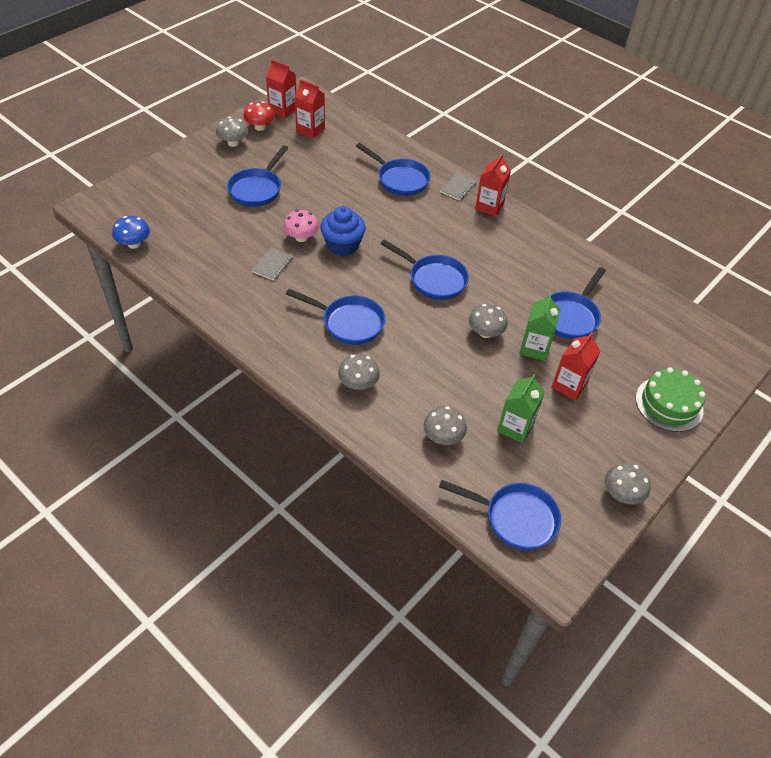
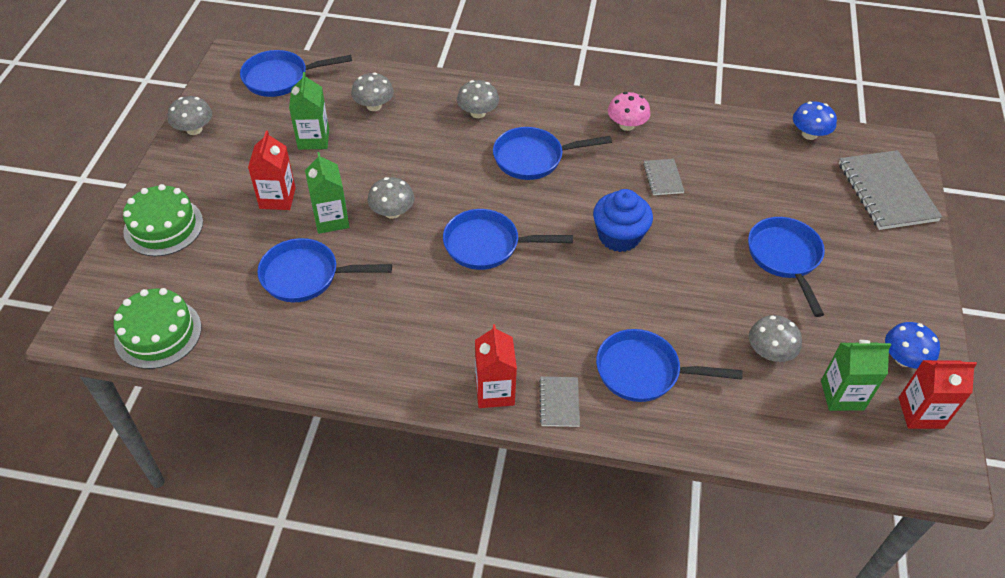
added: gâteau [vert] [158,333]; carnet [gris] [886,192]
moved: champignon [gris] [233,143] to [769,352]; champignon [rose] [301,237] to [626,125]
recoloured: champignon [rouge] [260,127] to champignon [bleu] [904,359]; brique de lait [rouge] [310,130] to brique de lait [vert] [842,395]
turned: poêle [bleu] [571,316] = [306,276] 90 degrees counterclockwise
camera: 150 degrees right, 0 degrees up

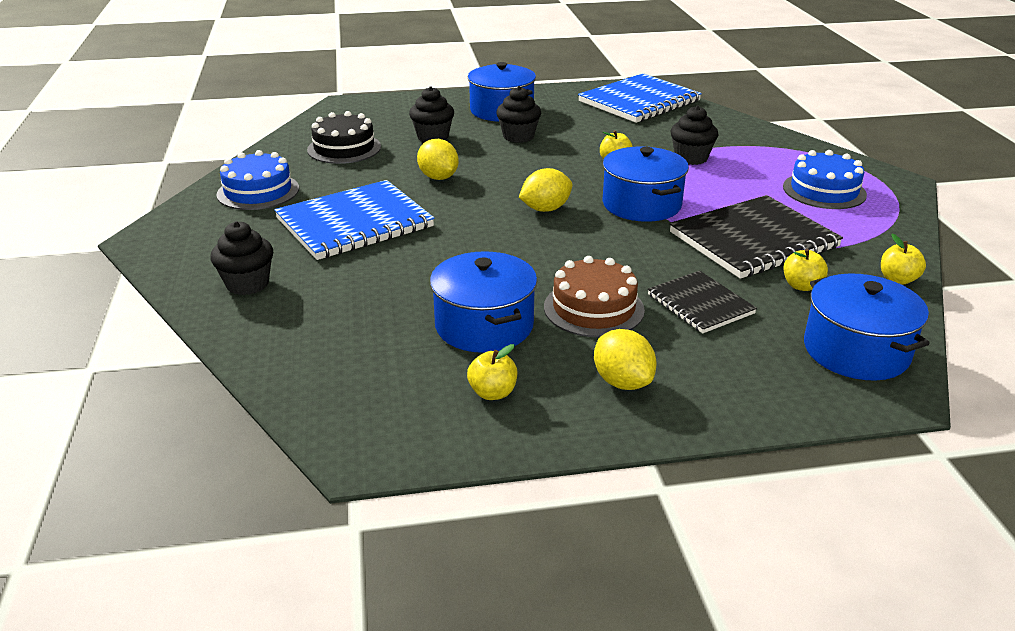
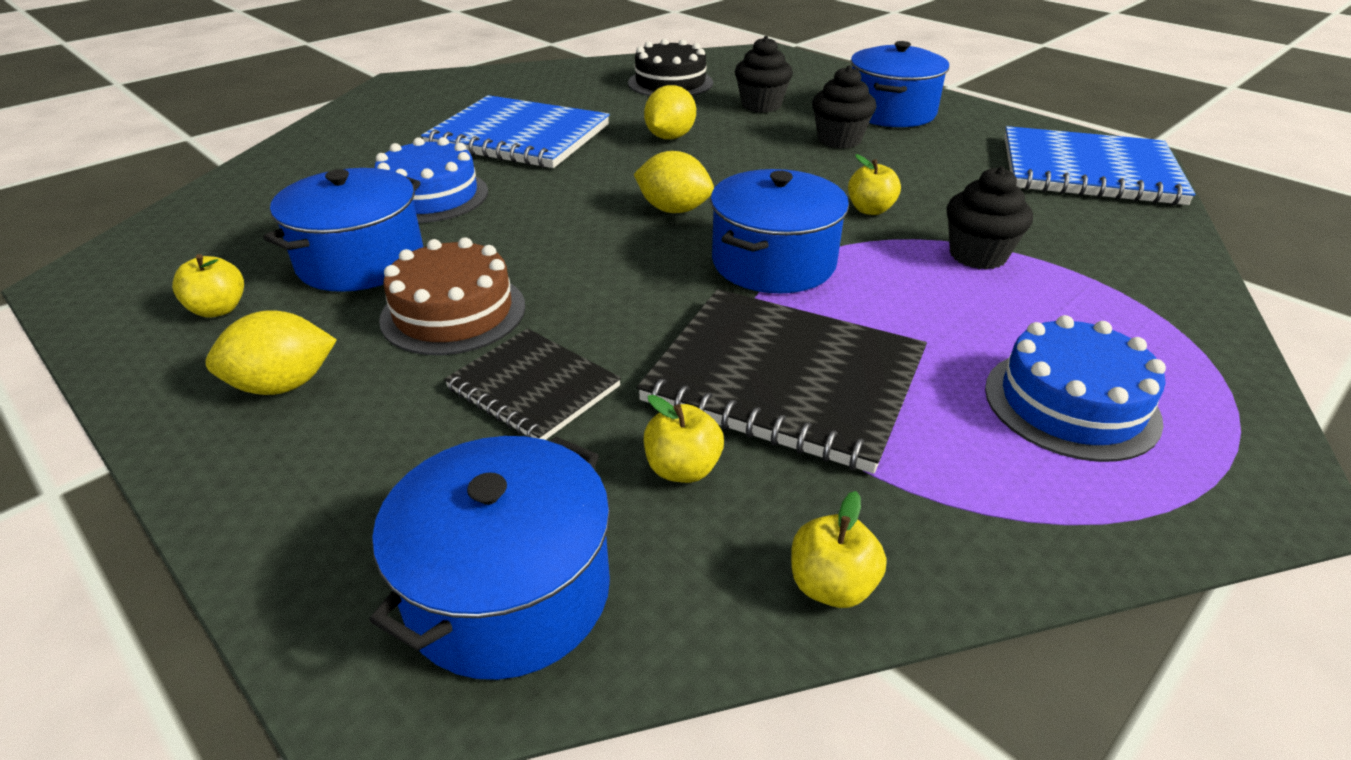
removed: muffin [noir] [247,284]
moved: gâteau [bleu] [258,191] to [430,196]
turned: citron [jaune] [622,382] = [283,385] 45 degrees clockwise; carnet [noir] [700,304] = [533,387] 75 degrees counterclockwise
camera: 55 degrees right, 5 degrees up

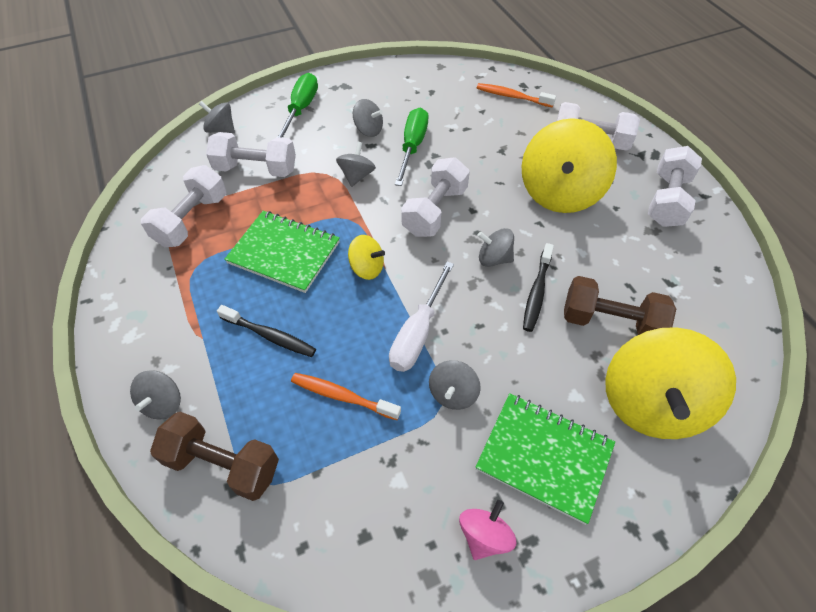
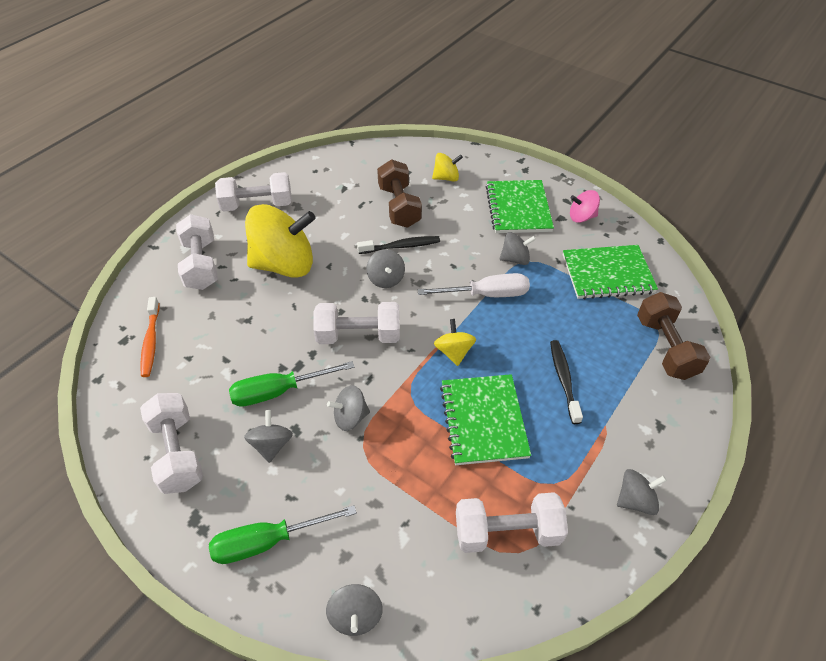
removed: brosse à dents [orange] [342,396]
added: carnet [vert] [607,274]
moved: toupie [gris] [163,403] to [635,500]; haltère [blanc] [256,169] to [178,453]
resized: toupie [jaune] [651,403] = [446,178] x0.46
camera: 120 degrees left, 5 degrees down

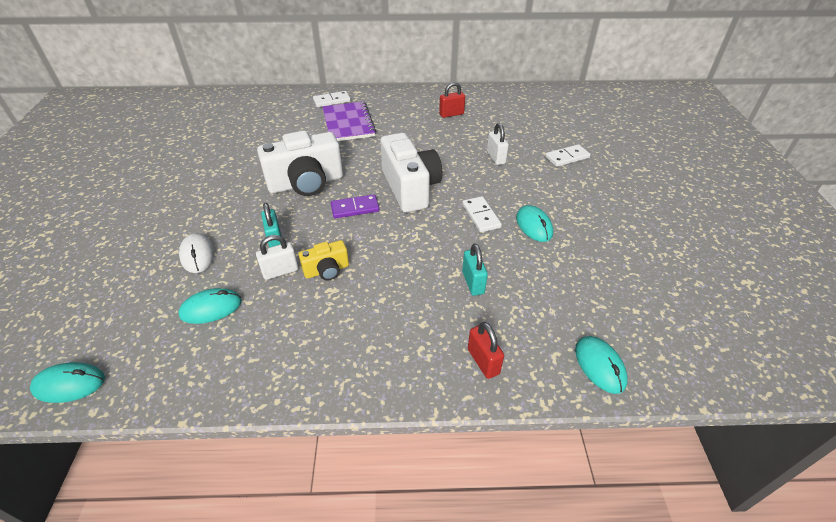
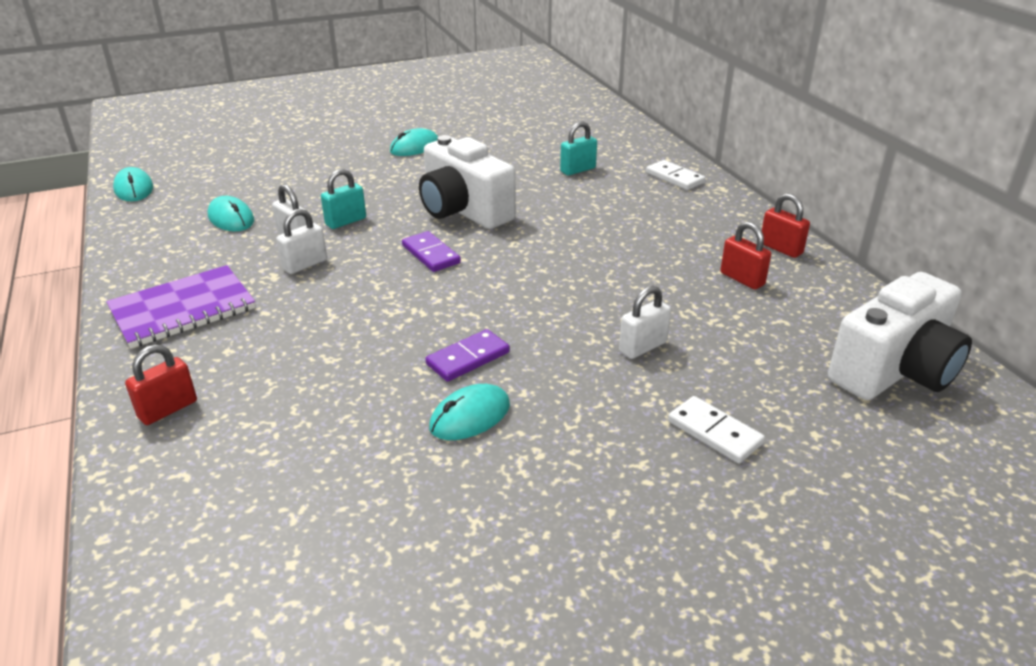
removed: souris [blanc] [197,255]
added: cadenas [rouge] [781,248]
moved: carnet [violet] [348,123] to [183,309]; appareil photo [blanc] [410,188] to [894,371]; cadenas [turquoise] [473,282] to [578,170]; souris [turquoise] [599,365] to [415,147]
replaced: appareil photo [jaune] [327,270] to cadenas [blanc] [305,265]
recoloured: domino [blanc] [481,216] to domino [violet] [468,358]
camera: 70 degrees right, 10 degrees down

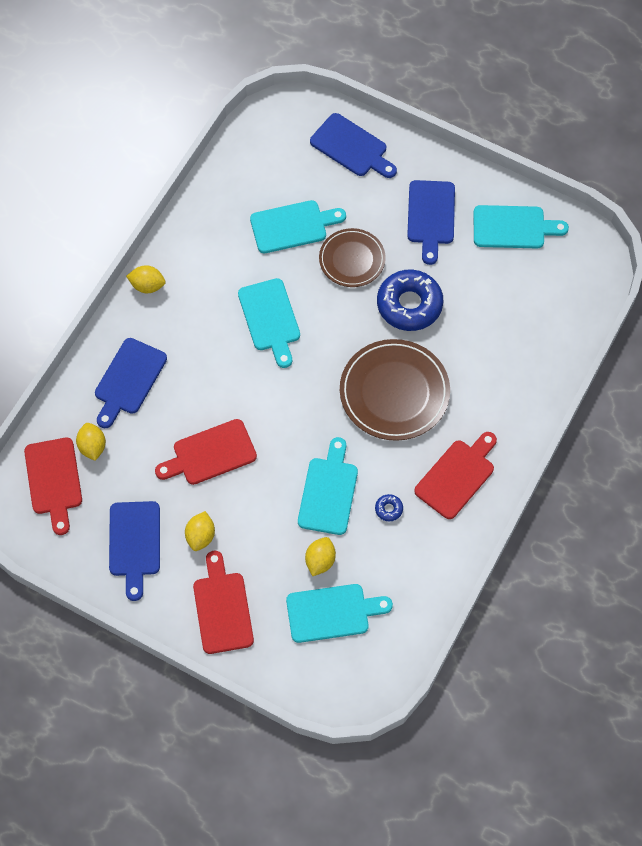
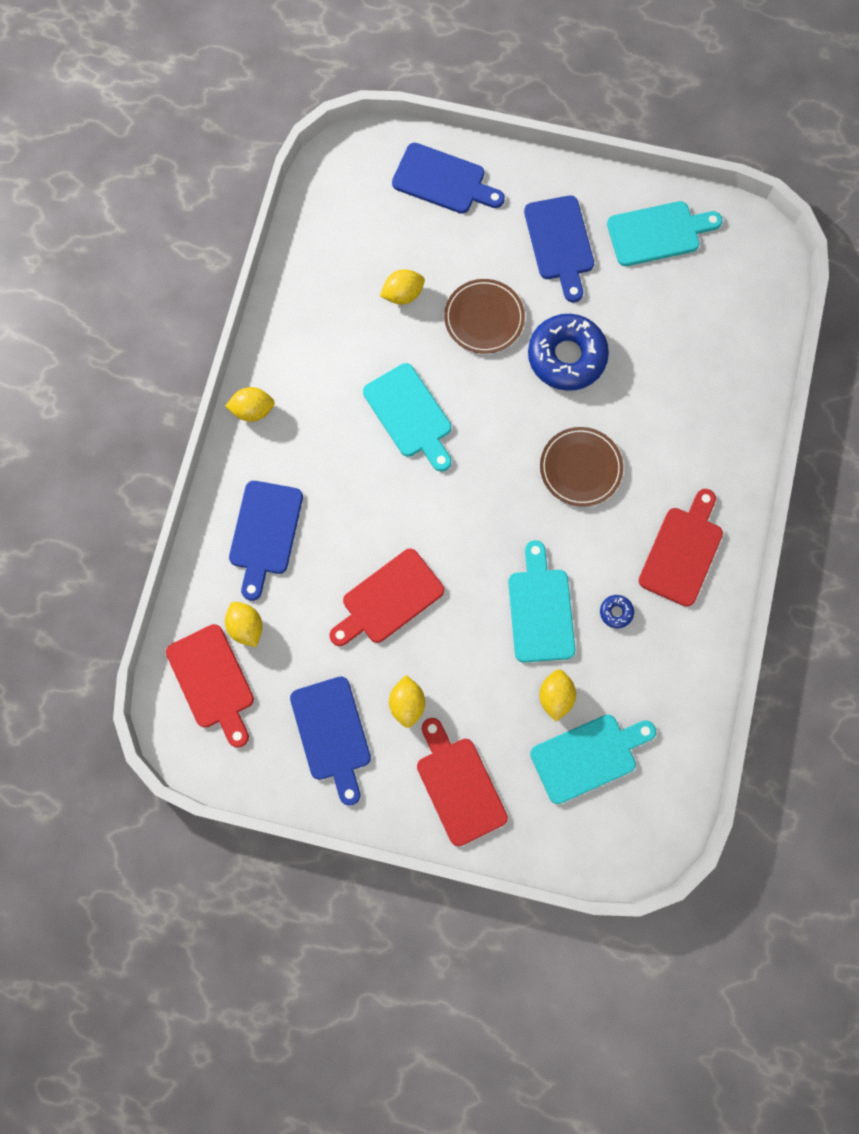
replaced: planche à découper [turquoise] [292,226] to citron [jaune] [403,294]
resized: assiette [marron] [394,392] = [580,468] x0.63
camera: 15 degrees left, 10 degrees up

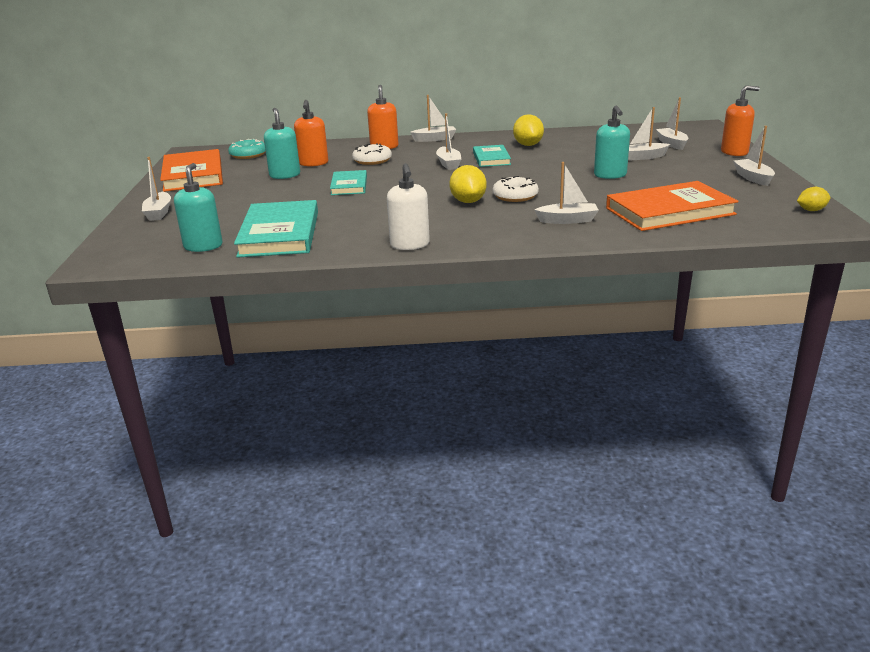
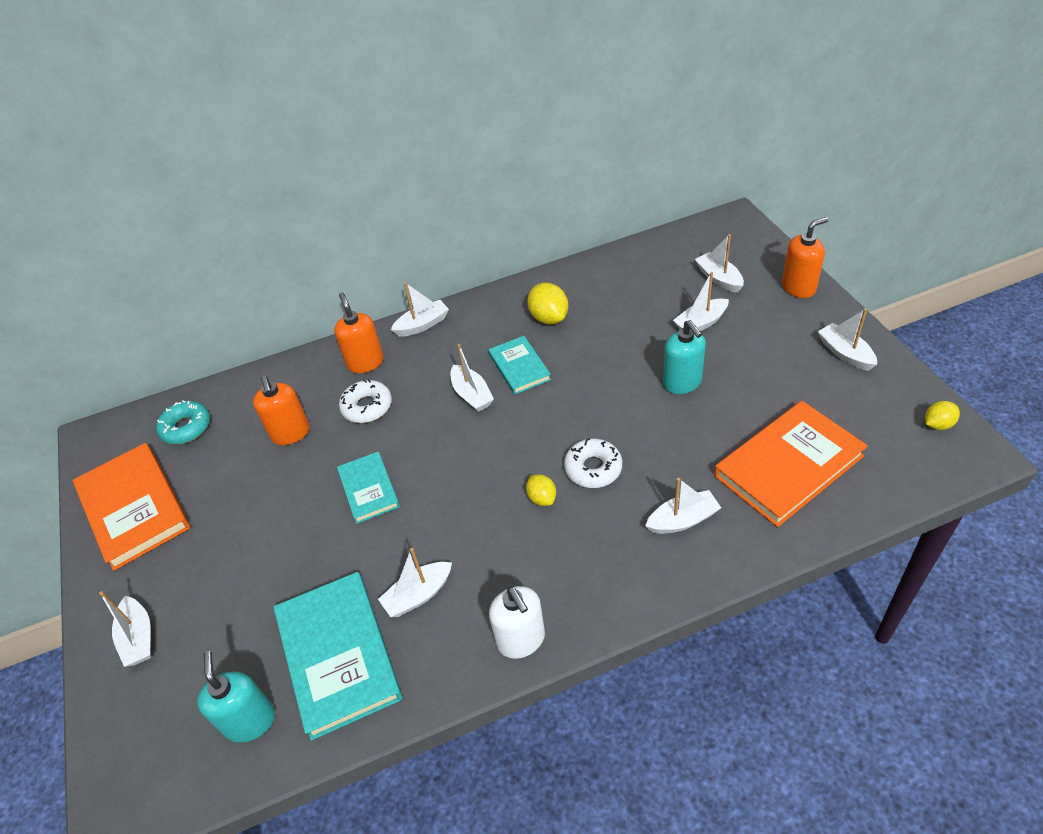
removed: distributeur de savon [turquoise] [285,175]
added: bateau [blanc] [418,595]
resized: citron [jaune] [468,201] = [542,498] x0.61
camera: 15 degrees left, 20 degrees up

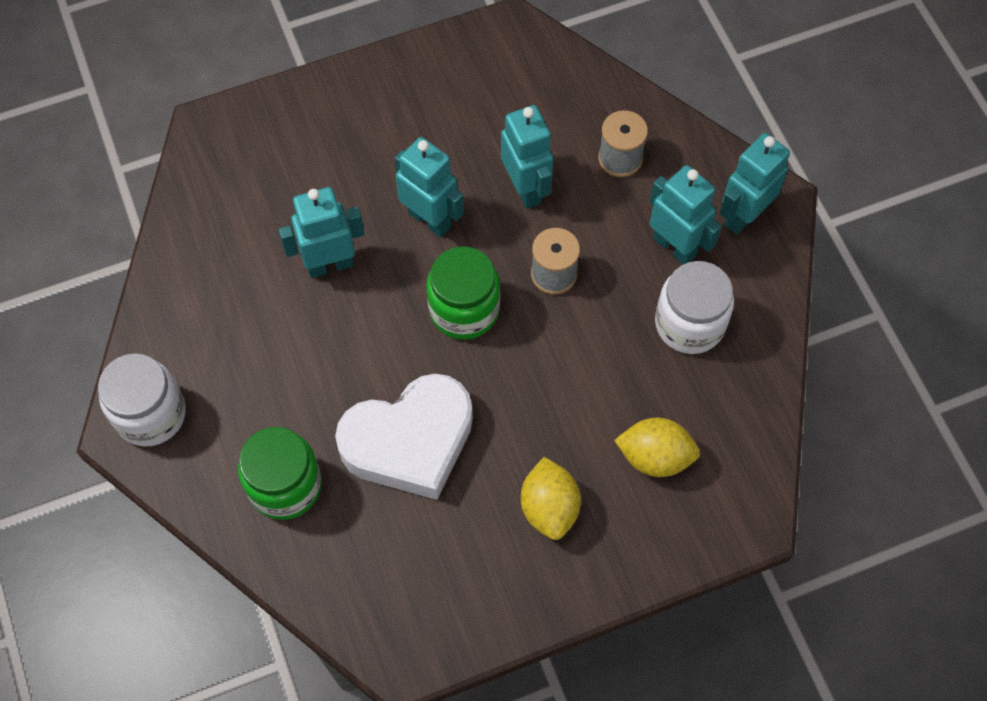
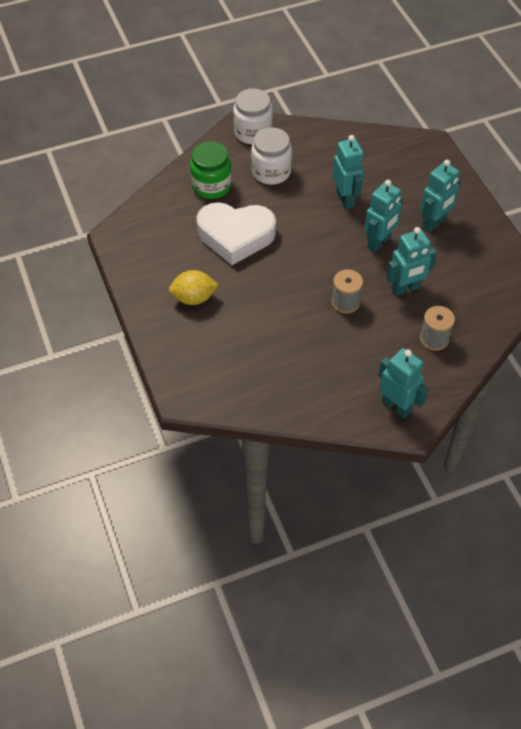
removed: bocal [vert] [464,309]; citron [jaune] [655,457]
moved: robot [turquoise] [675,246] to [434,223]; bocal [blanc] [689,324] to [271,172]
turned: cœur [blanc] [410,441] = [235,236] 60 degrees counterclockwise
camera: 90 degrees right, 10 degrees down

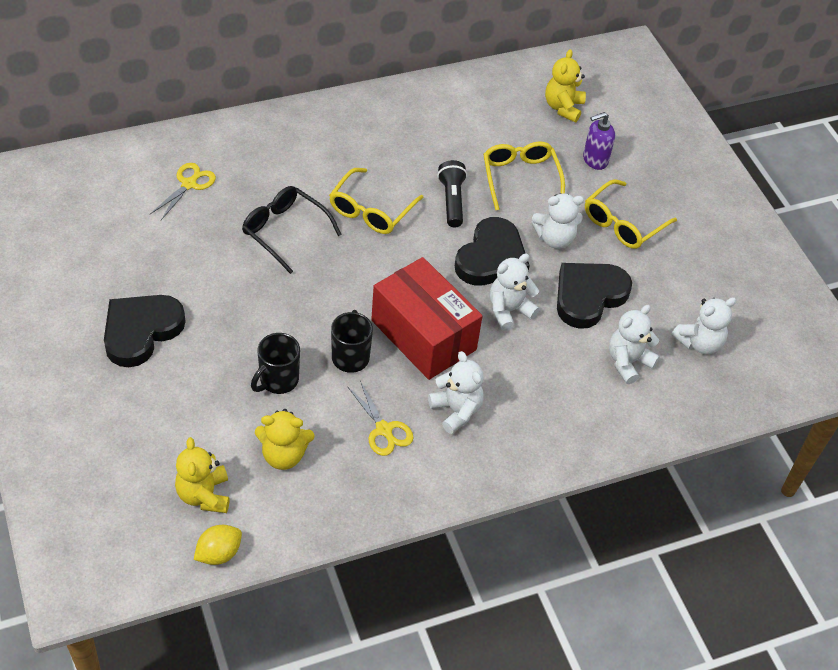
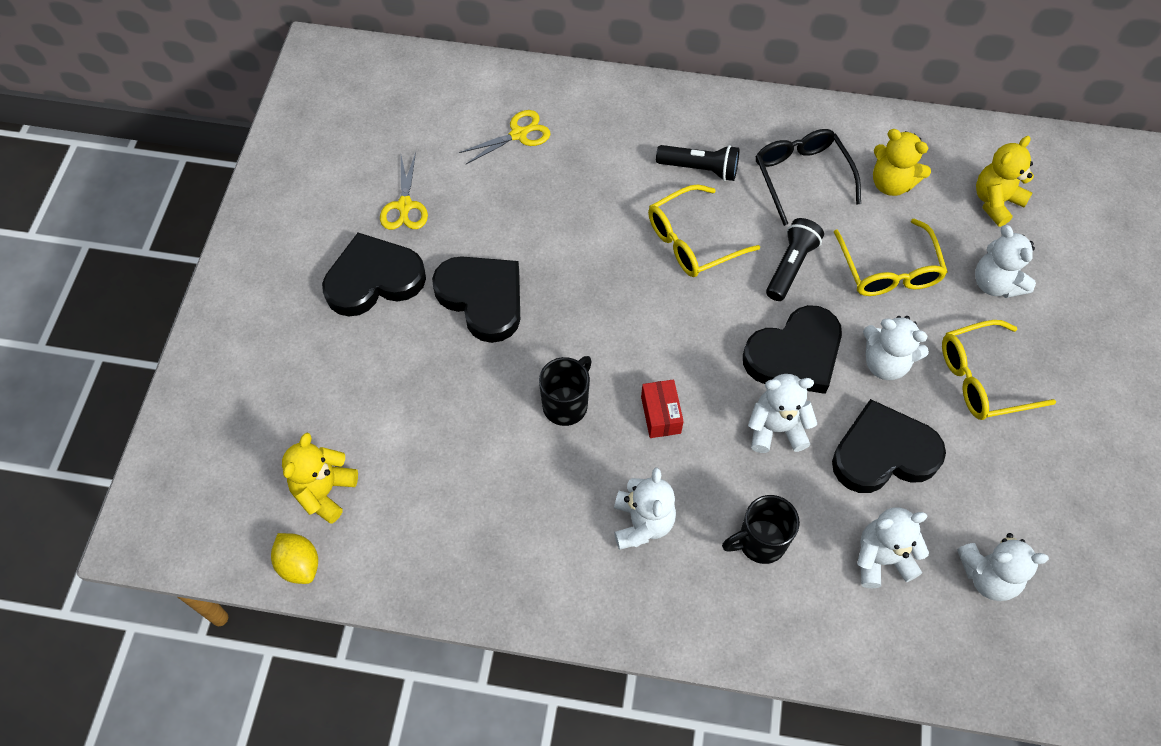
added: cœur [noir] [482,299]; lampe de poche [noir] [700,169]
moved: lunettes [noir] [284,231] to [801,176]; tasse [noir] [278,380] to [760,542]; ours en peluche [jaune] [284,455] to [891,183]; ciseaux [jaune] [384,430] to [404,206]
replaced: distributeur de savon [violet] [595,160] to ours en peluche [blanc] [995,283]
turned: citron [jaune] [219,553] = [299,564] 60 degrees clockwise; lunettes [jaune] [520,178] = [889,270] 150 degrees clockwise
resized: boîte [rouge] [423,335] = [660,415] x0.42
camera: 35 degrees right, 10 degrees up

